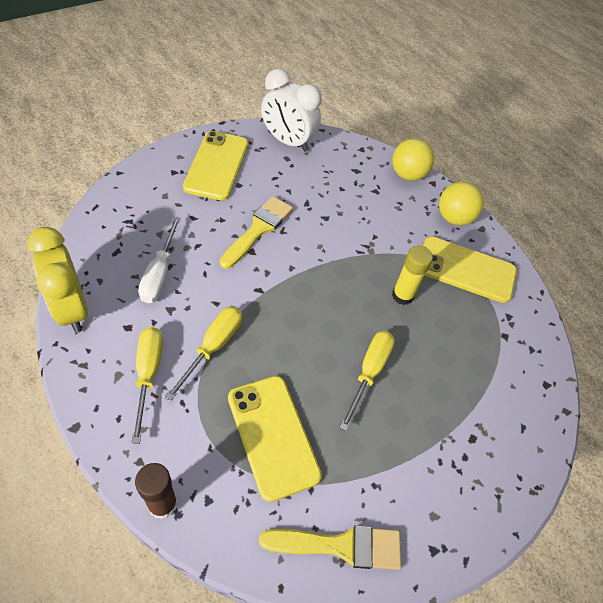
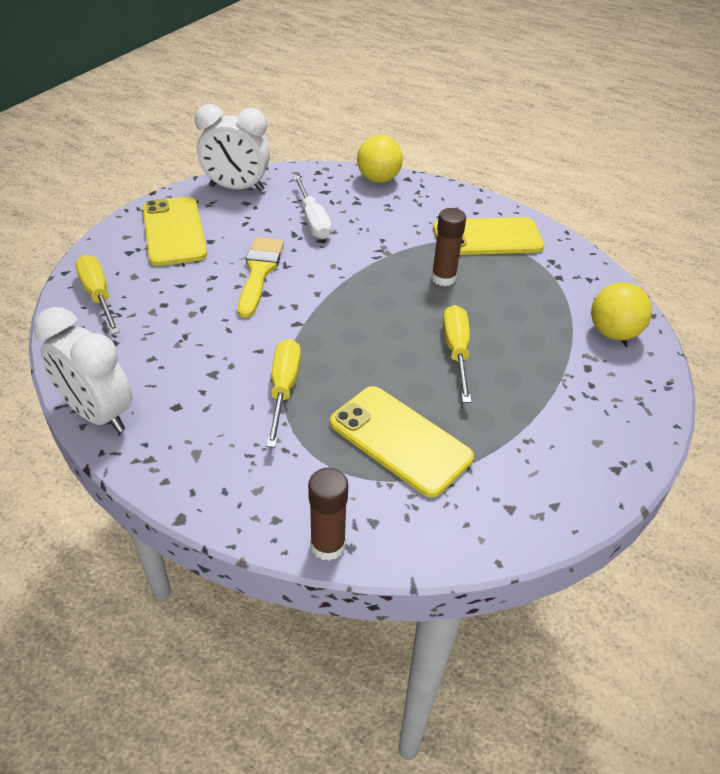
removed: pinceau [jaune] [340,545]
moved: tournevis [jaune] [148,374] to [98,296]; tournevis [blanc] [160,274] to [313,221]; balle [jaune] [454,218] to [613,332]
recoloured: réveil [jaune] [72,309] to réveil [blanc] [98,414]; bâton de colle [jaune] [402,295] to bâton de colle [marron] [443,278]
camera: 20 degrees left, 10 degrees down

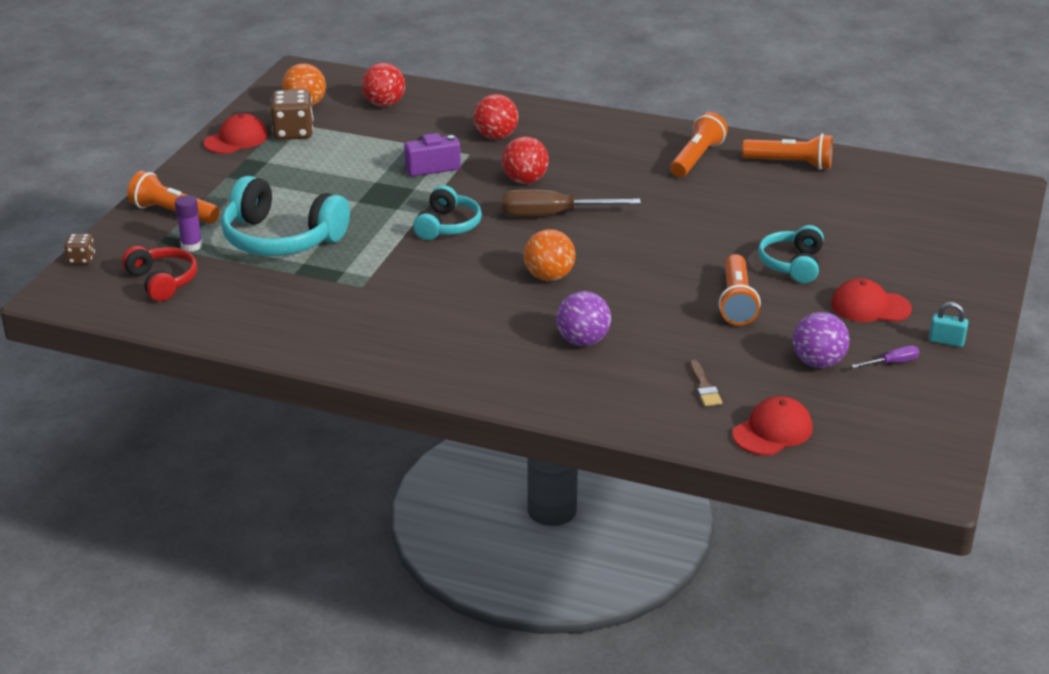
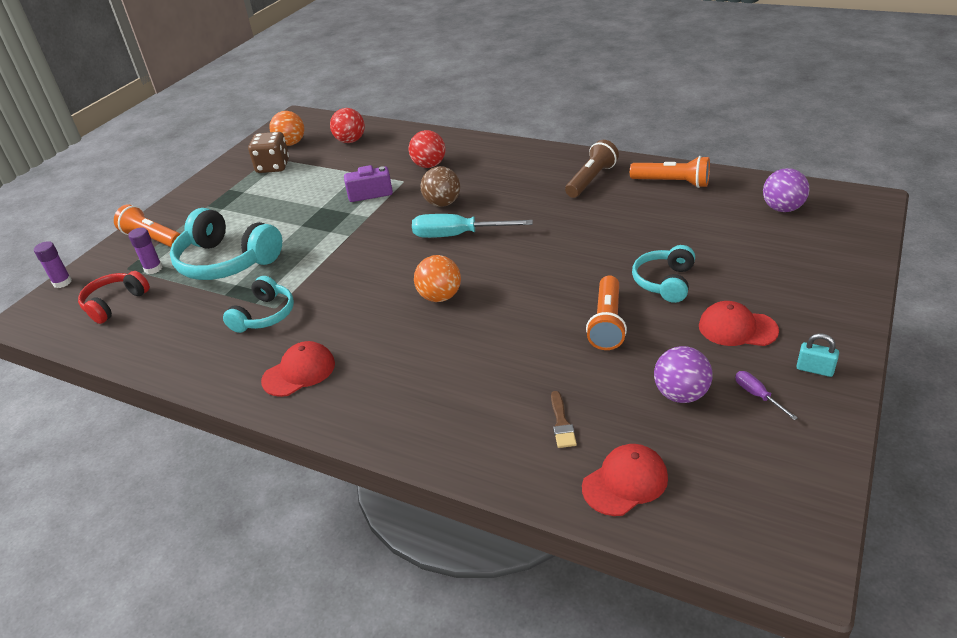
moved: casquette [rouge] [236,139] to [299,372]; casque audio [turquoise] [447,226] to [264,315]; balle [violet] [583,341] to [782,208]
replaced: dé [marron] [81,259] to bâton de colle [violet] [62,282]
recoloured: balle [rouge] [525,180] to balle [marron] [442,203]; tournevis [marron] [552,215] to tournevis [turquoise] [457,235]; lampe de poche [orange] [696,158] to lampe de poche [marron] [591,180]
turned: casque audio [rouge] [162,281] = [115,303] 120 degrees counterclockwise; tournevis [violet] [892,363] = [757,395] 105 degrees counterclockwise
camera: 10 degrees right, 5 degrees up

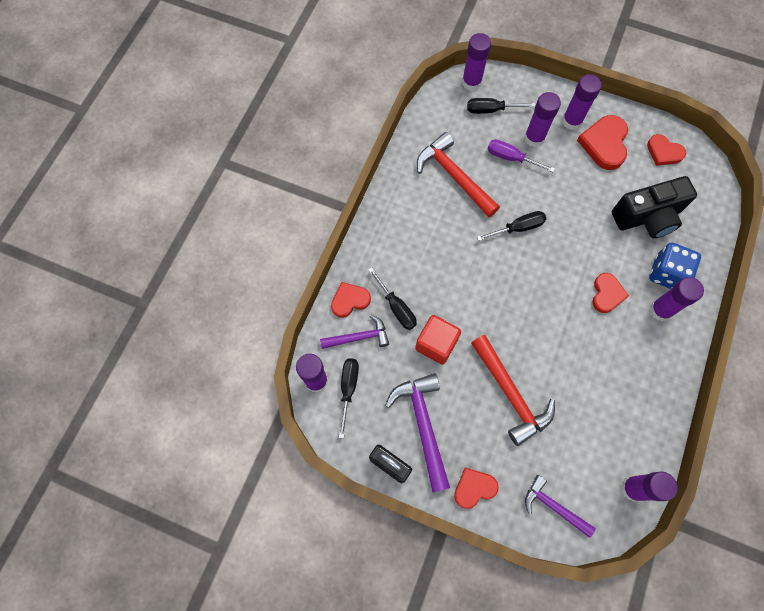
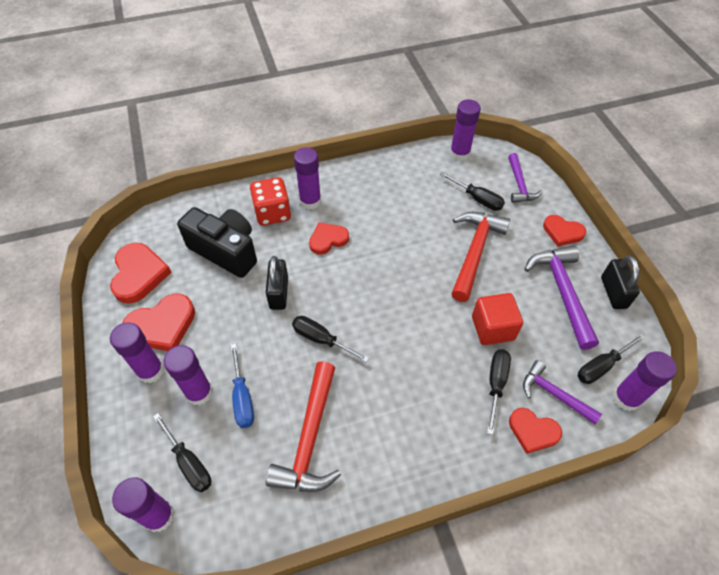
added: cadenas [noir] [279,293]; tournevis [noir] [477,199]
recoloured: tournevis [violet] [511,158] to tournevis [bleu] [242,397]; dé [bleu] [666,273] to dé [rouge] [272,213]
turned: marteau [violet] [423,425] = [562,292] 135 degrees clockwise
resized: cœur [rouge] [664,152] = [139,274] x1.54
camera: 130 degrees left, 15 degrees down

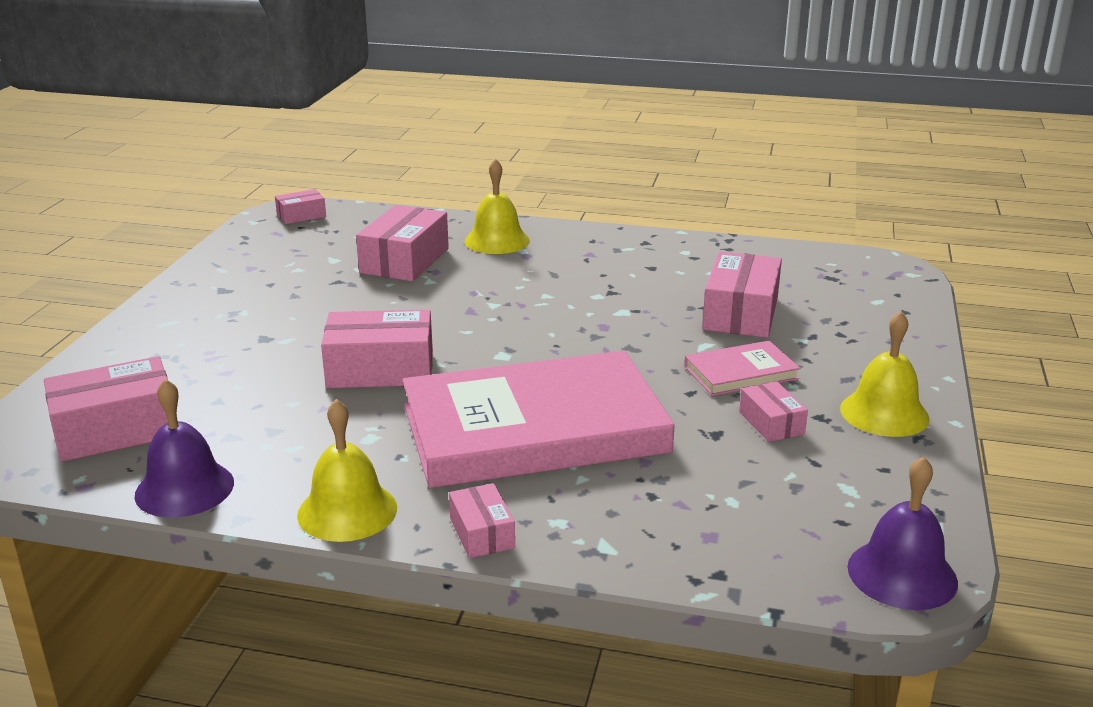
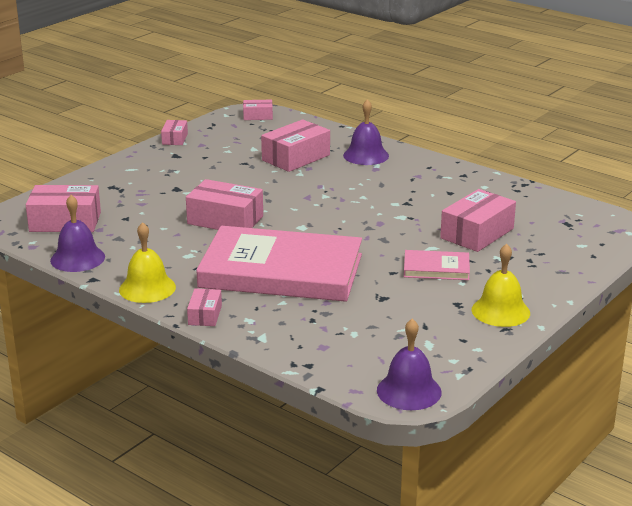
moved: boîte [rose] [771,423] to [175,139]
recoloured: cloche [jaune] [497,240] to cloche [violet] [366,155]
camera: 25 degrees right, 0 degrees up

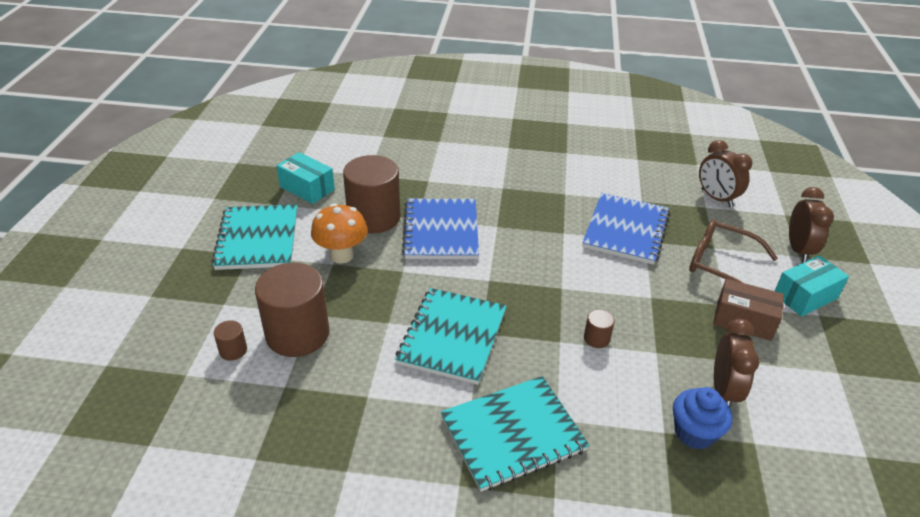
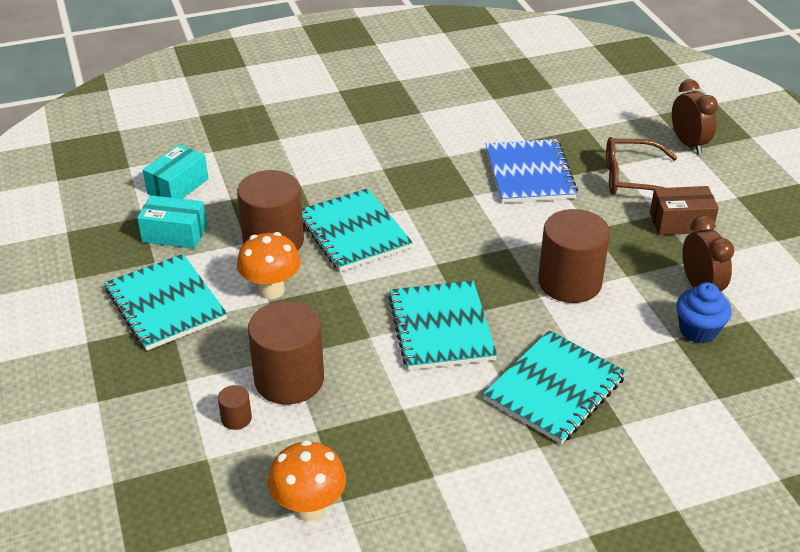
removed: réveil [marron] [716,198]
added: champignon [orange] [309,507]
moved: boîte [turquoise] [805,296] to [177,186]
recoloured: carnet [bleu] [441,231] to carnet [turquoise] [354,232]
resized: cylindre [marron] [596,338] = [569,282] x2.37
camera: 25 degrees left, 0 degrees up

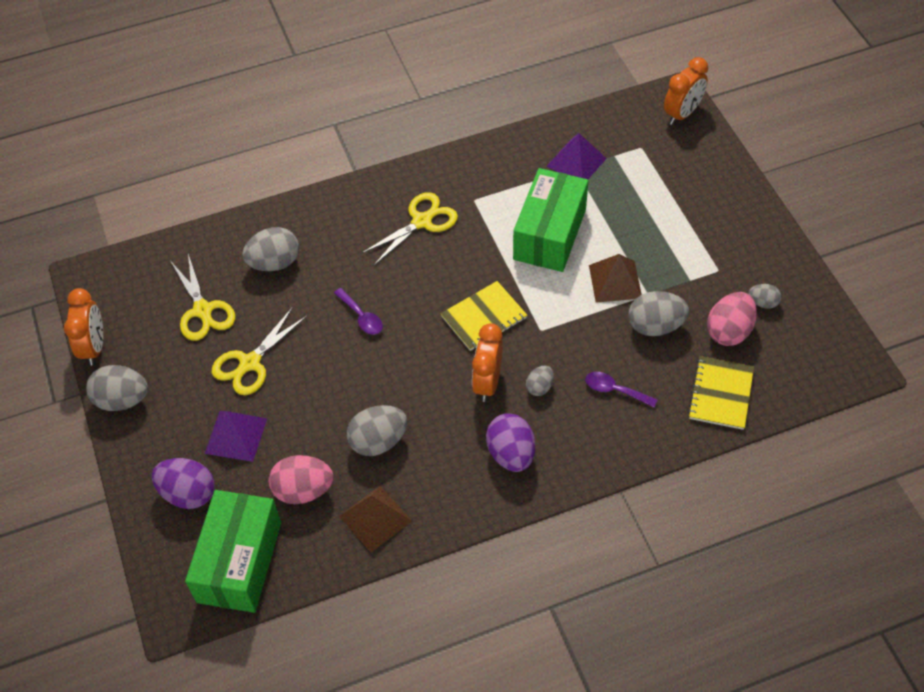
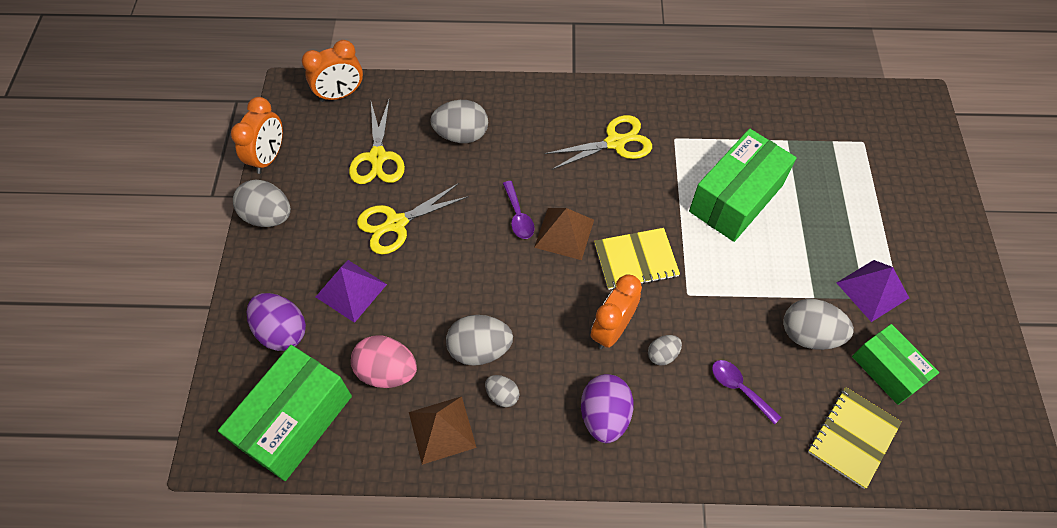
moved: pyramide [violet] [576,162] to [872,290]; pyramide [marron] [615,281] to [564,233]; réveil [orange] [682,114] to [340,94]; œuf [gris] [763,303] to [502,395]
replaced: œuf [rose] [729,331] to boîte [vert] [887,370]
camera: 20 degrees right, 5 degrees up

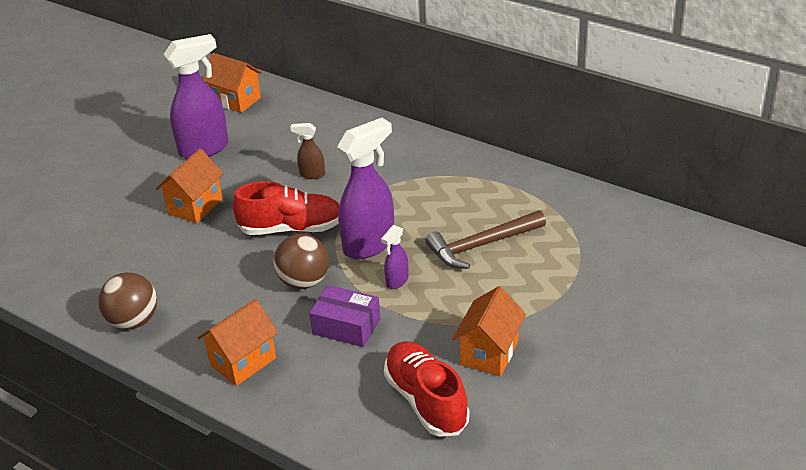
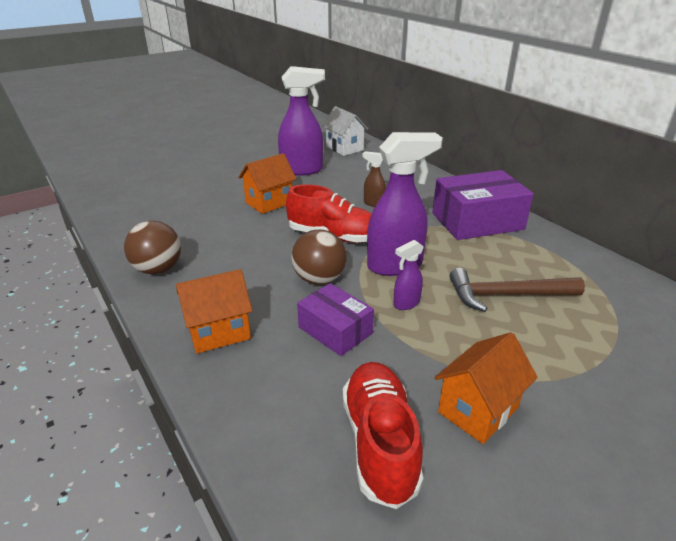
added: boîte [violet] [477,221]
recoloured: maison [orange] [236,100] to maison [blanc] [344,148]
camera: 20 degrees right, 5 degrees down

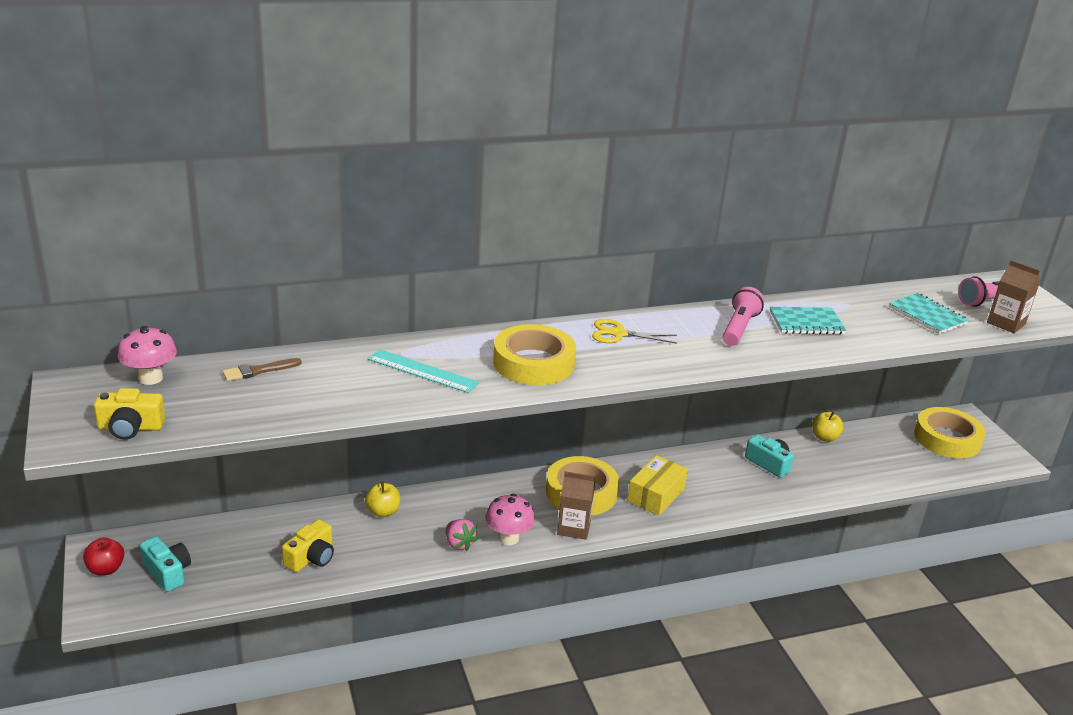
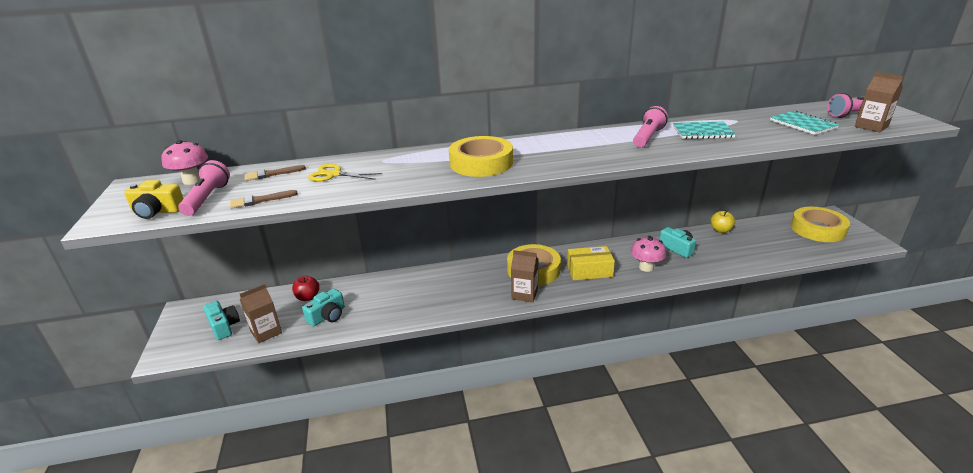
removed: pomme [jaune] [383,512]; règle [turquoise] [422,371]; fraise [rose] [459,544]
added: lampe de poche [rose] [207,198]; pinceau [marron] [260,200]; brique de lait [marron] [266,332]
moved: pomme [rouge] [106,569] to [308,297]; champignon [rose] [508,538] to [646,267]; ciseaux [jaune] [618,334] to [334,174]
recoloured: appareil photo [jaune] [311,557] to appareil photo [turquoise] [327,316]
turned: boîte [jaune] [656,495] = [589,271] 45 degrees clockwise
camera: 10 degrees right, 0 degrees up

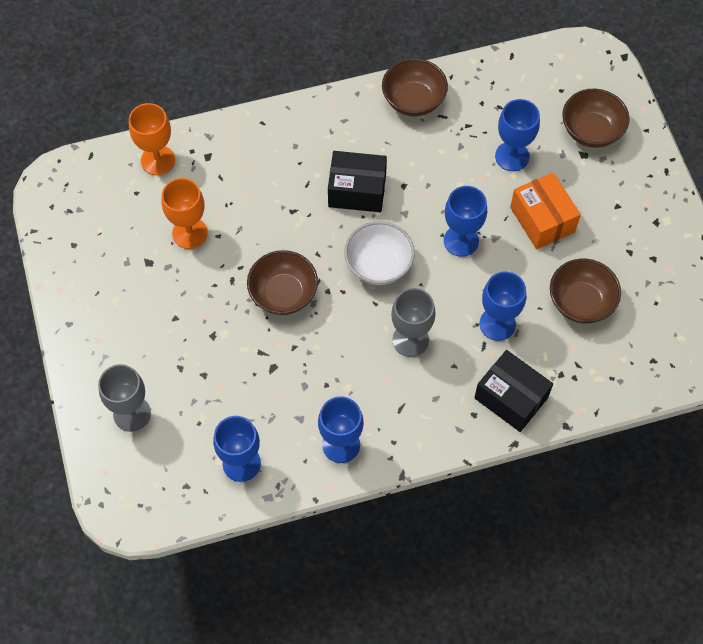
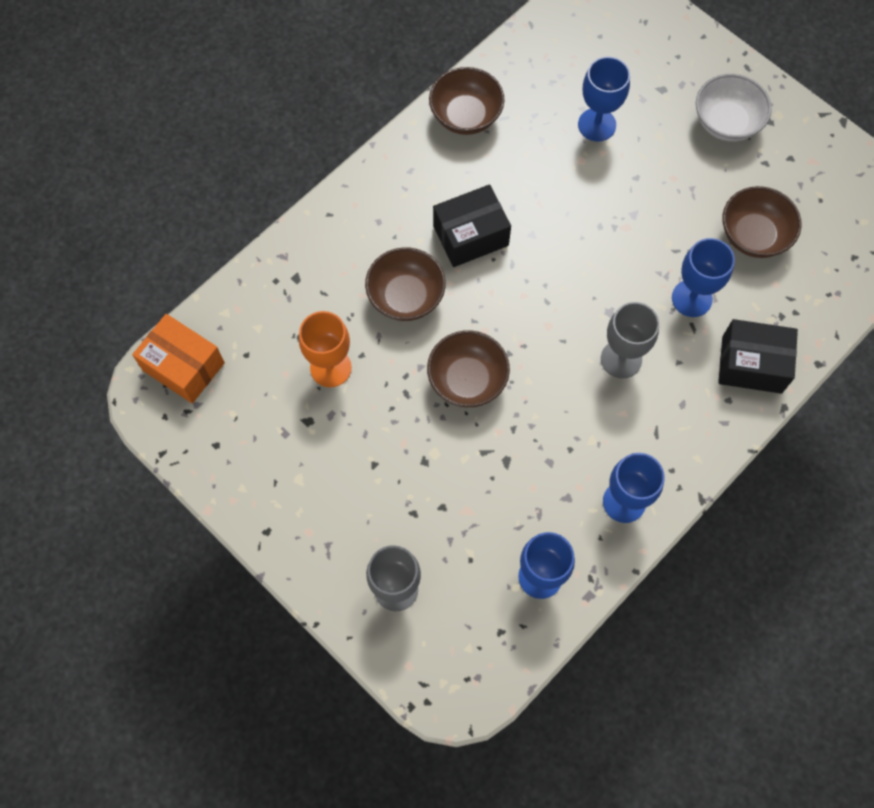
removed: verre à pied [orange] [158,160]; verre à pied [bleu] [461,241]
moved: bol [blanc] [379,264] to [726,122]; boîte [orange] [542,219] to [183,366]; bol [marron] [591,131] to [406,296]
camera: 30 degrees left, 5 degrees up

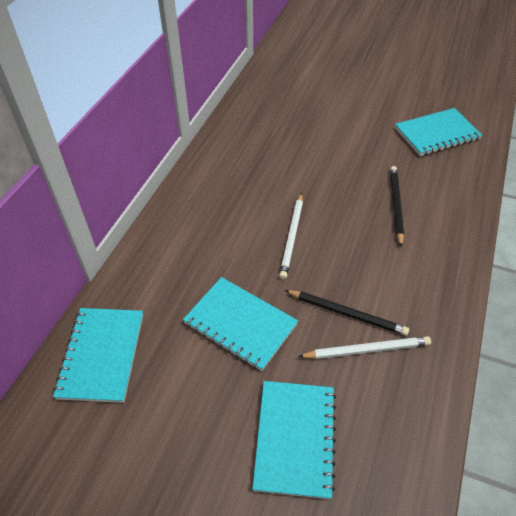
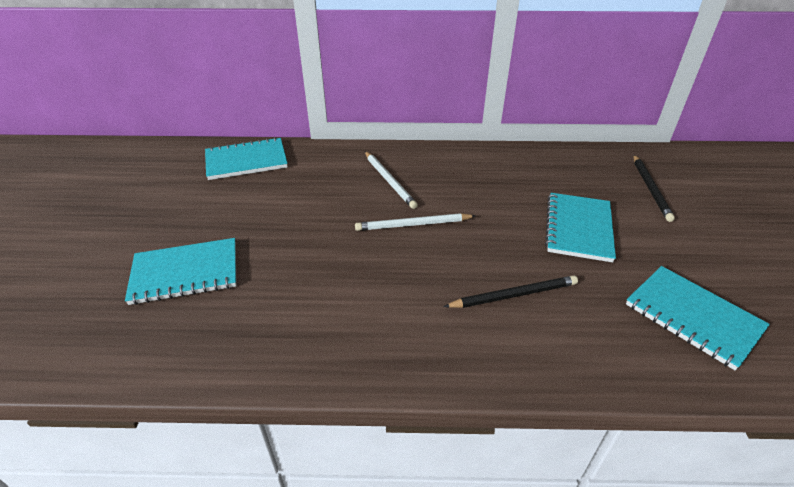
moved: carnet [turquoise] [240,324] to [578,228]; crayon [noir] [347,313] to [650,189]; crayon [blanc] [367,350] to [389,181]
camera: 70 degrees right, 10 degrees down

